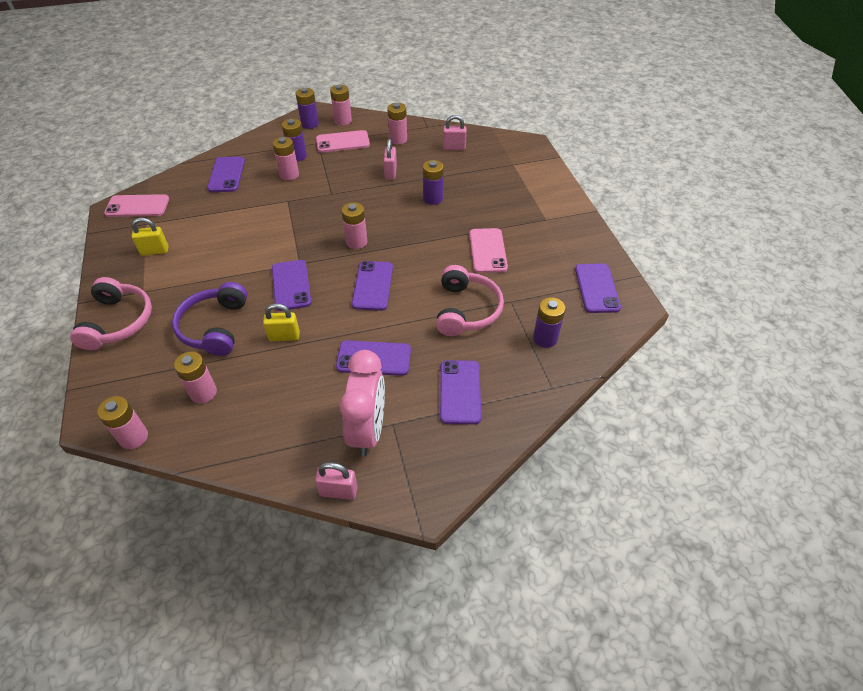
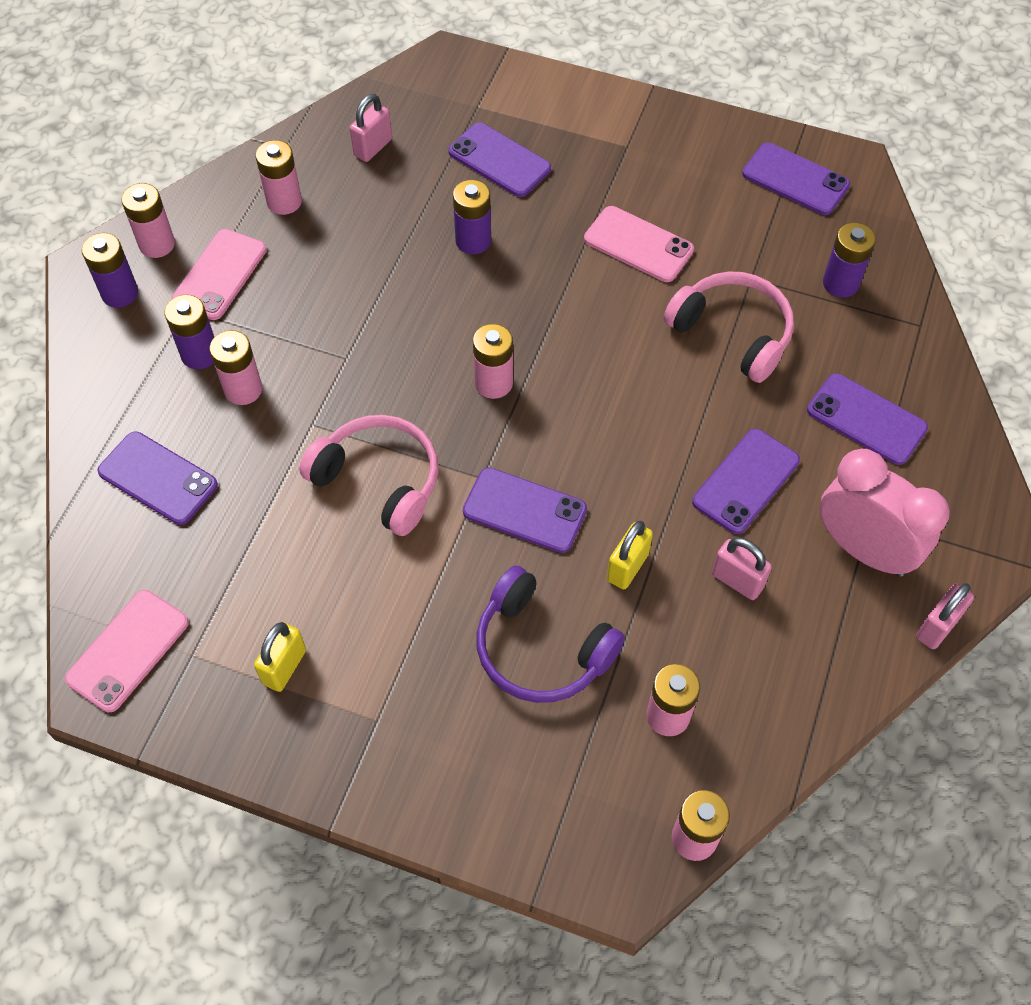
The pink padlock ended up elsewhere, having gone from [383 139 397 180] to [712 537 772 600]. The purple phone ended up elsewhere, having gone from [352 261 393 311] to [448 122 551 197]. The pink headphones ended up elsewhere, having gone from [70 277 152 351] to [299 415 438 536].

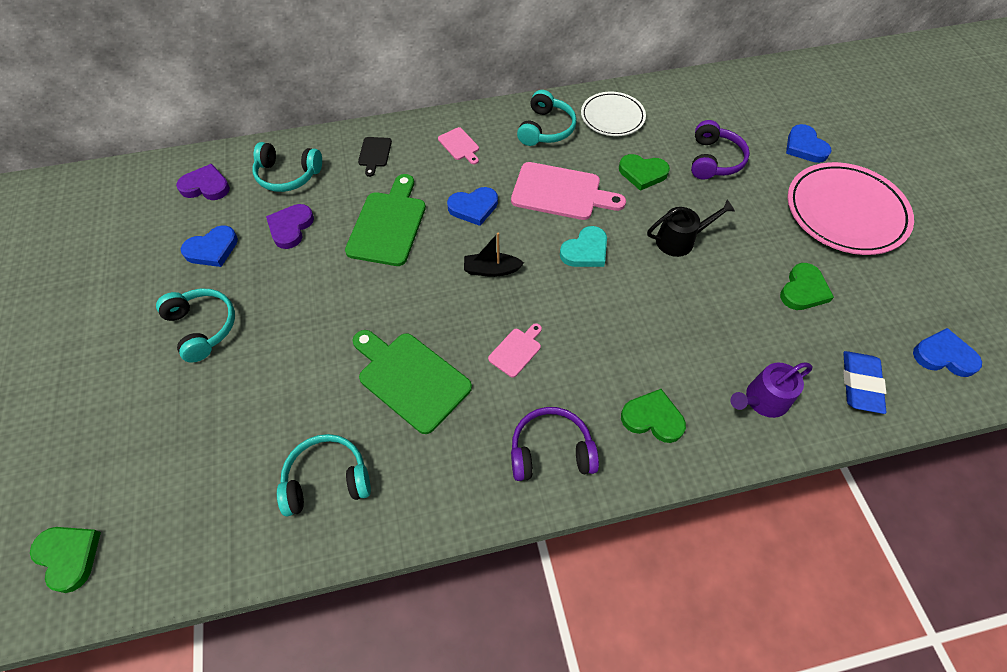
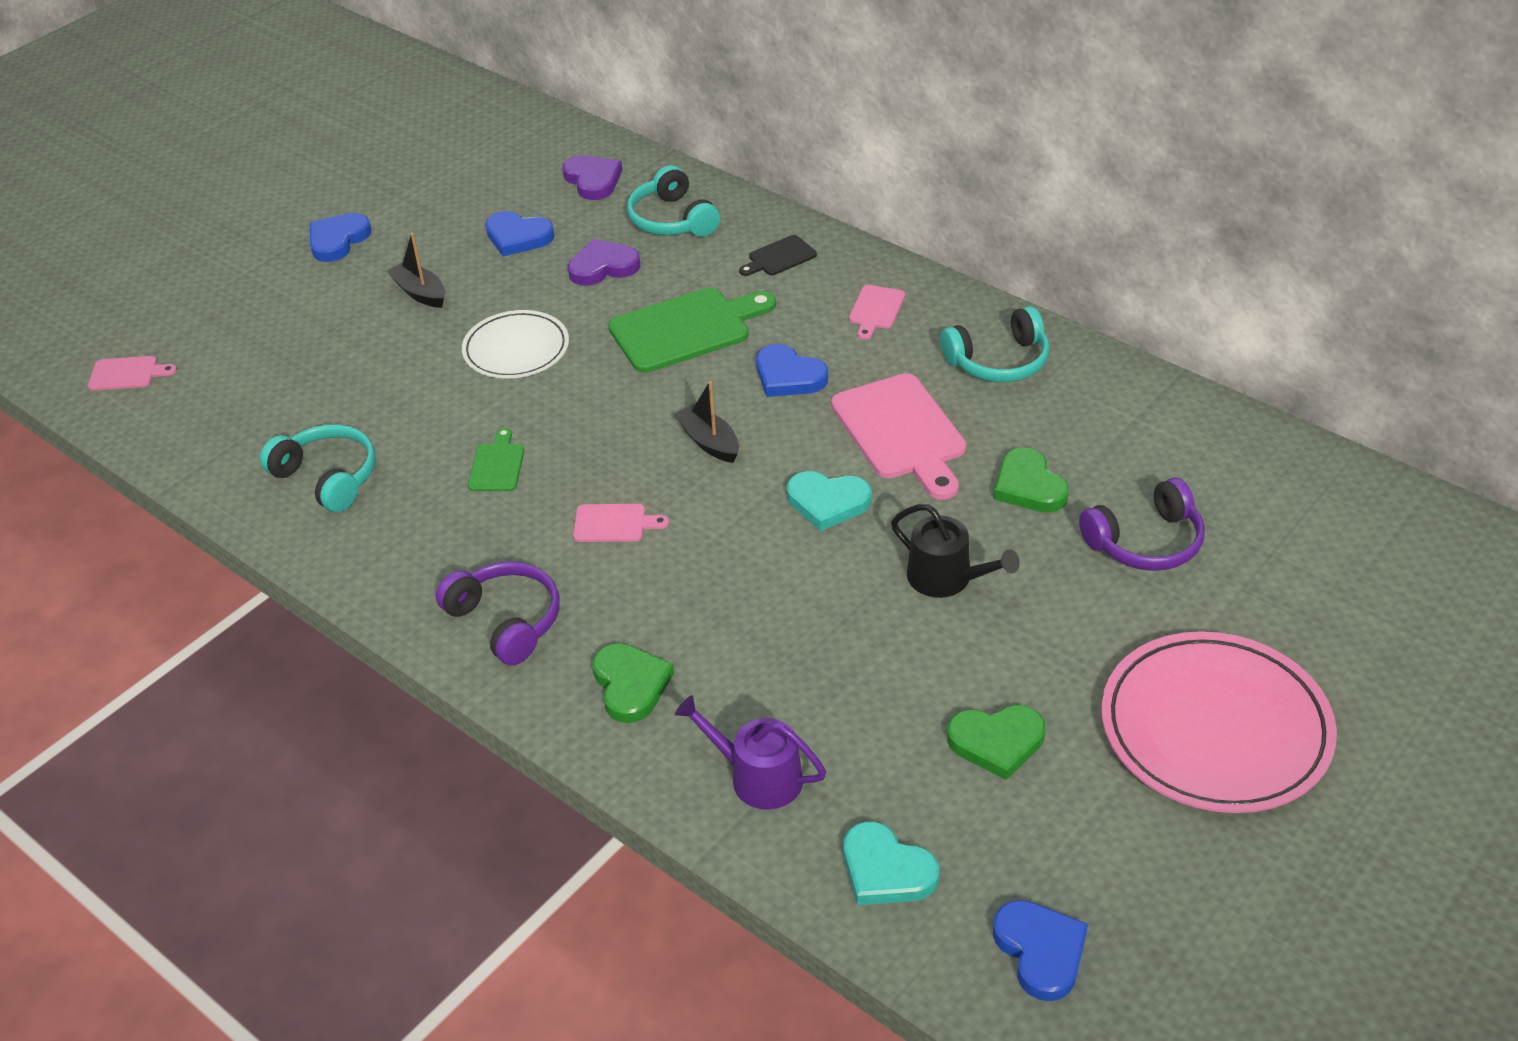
The white plate ended up elsewhere, having gone from [581 92 646 136] to [462 310 569 379]. The blue heart ended up elsewhere, having gone from [786 124 831 163] to [310 213 372 262]. Where the turquoise headphones stood at [156 289 235 363], the black boat came to stand at [387 233 445 308]. The size of the green cutting board at [353 330 472 434] changed by a factor of 0.50. Where the blue eraser stood at [843 351 886 414], the turquoise heart came to stand at [844 822 939 905]. Where the green heart stood at [30 527 101 593], the pink cutting board came to stand at [88 356 177 390].

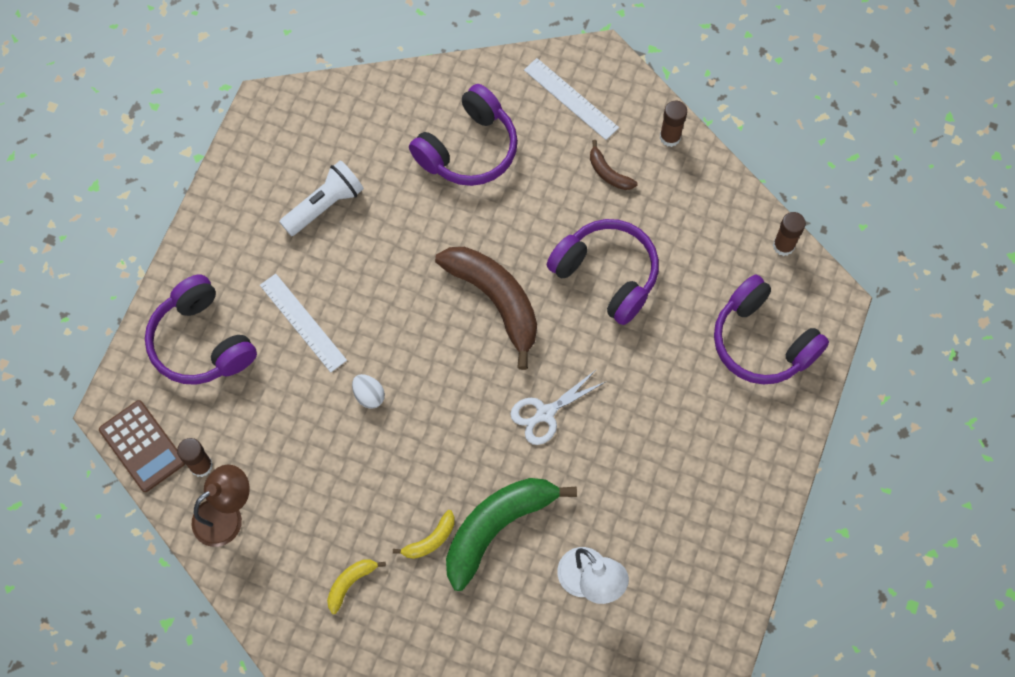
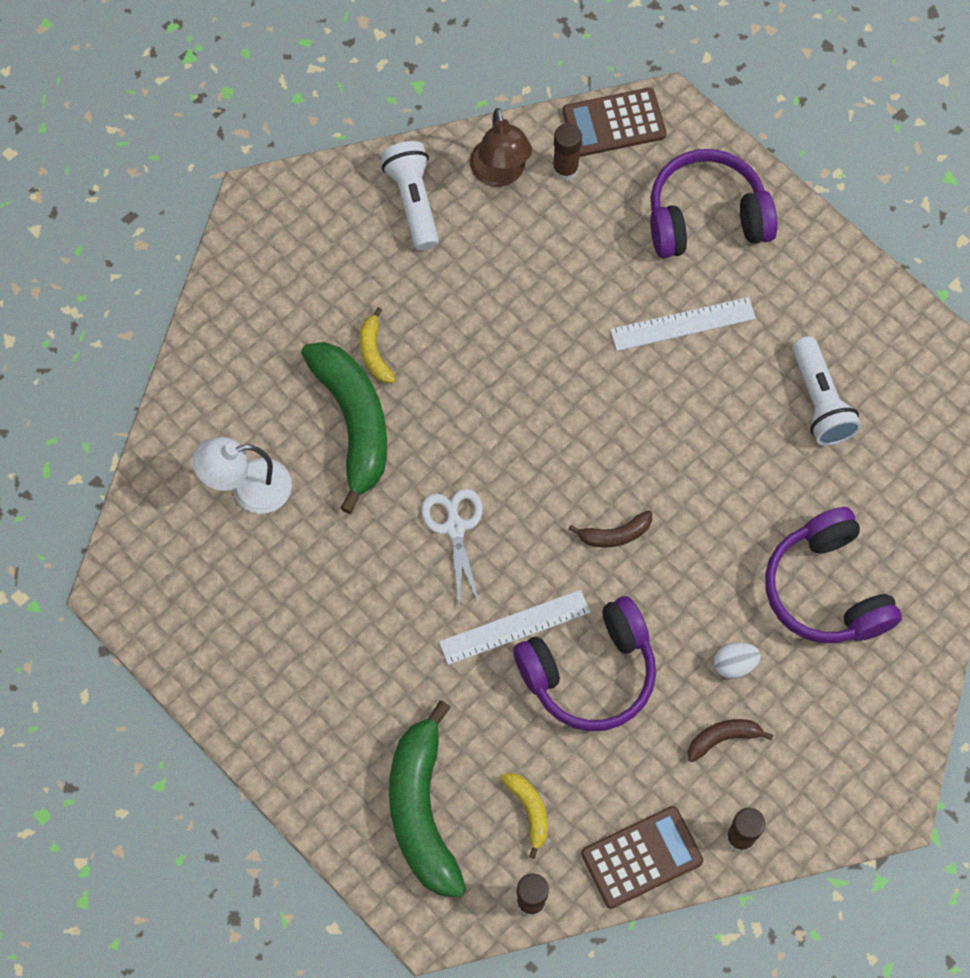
The white ruler ended up elsewhere, having gone from [524 58 619 140] to [439 590 590 665]. The size of the brown banana at [435 247 537 370] changed by a factor of 0.45. Where the purple headphones stood at [714 274 829 384], the green banana came to stand at [389 700 466 897]. The white egg ended up elsewhere, having gone from [352 374 385 409] to [713 642 761 679]. The yellow banana ended up elsewhere, having gone from [327 559 386 614] to [501 773 548 859]. The second view gained the white flashlight at [381 141 439 251]. The second view gained the brown calculator at [581 806 703 909].

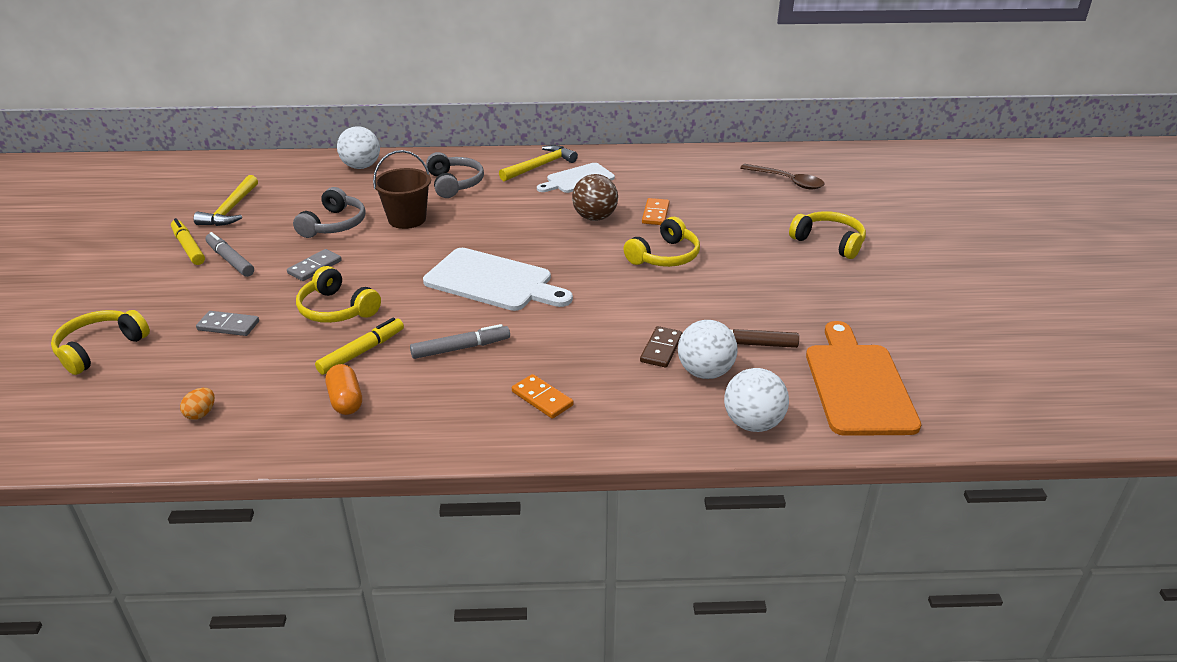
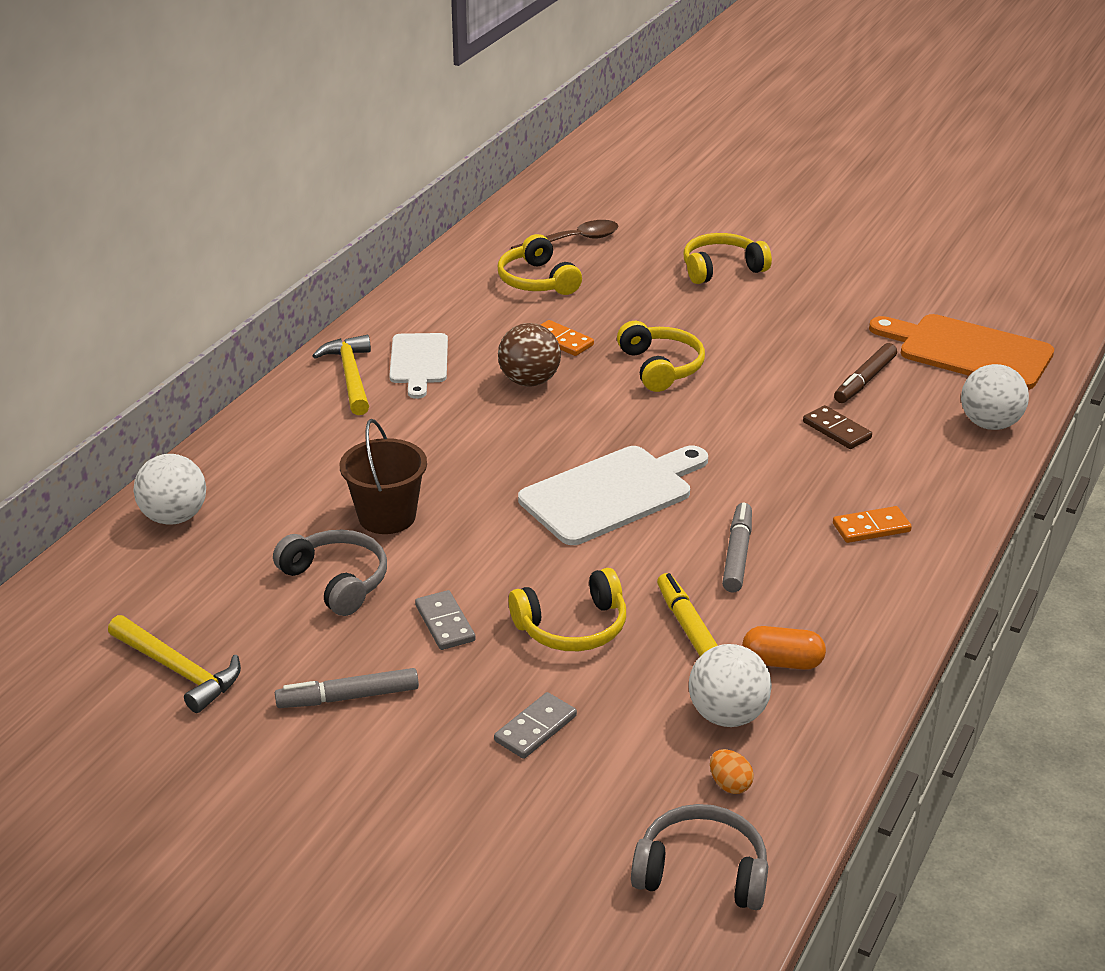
The grey headphones ended up elsewhere, having gone from [426 152 484 198] to [631 804 768 910]. The second view lost the yellow marker at [171 218 205 265]. The yellow headphones ended up elsewhere, having gone from [51 310 150 375] to [498 234 582 295]. The white ball ended up elsewhere, having gone from [678 320 737 379] to [689 644 772 727].

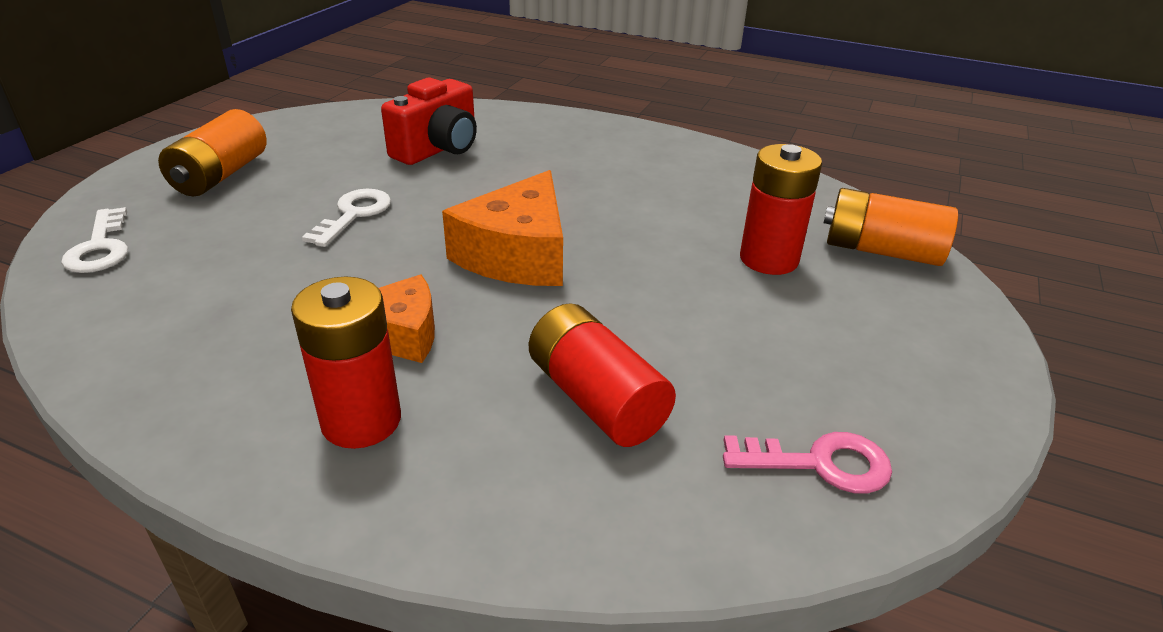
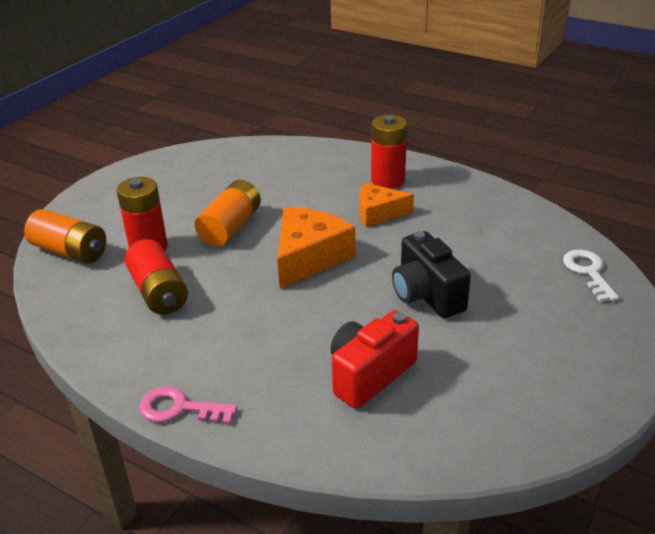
The orange battery ended up elsewhere, having gone from [158 109 267 196] to [195 180 261 246]. Where the white key stood at [302 189 391 247], the black camera came to stand at [392 231 471 318]. The red battery ended up elsewhere, having gone from [529 303 676 447] to [125 239 188 315]. The pink key ended up elsewhere, having gone from [723 432 892 494] to [139 386 238 425].

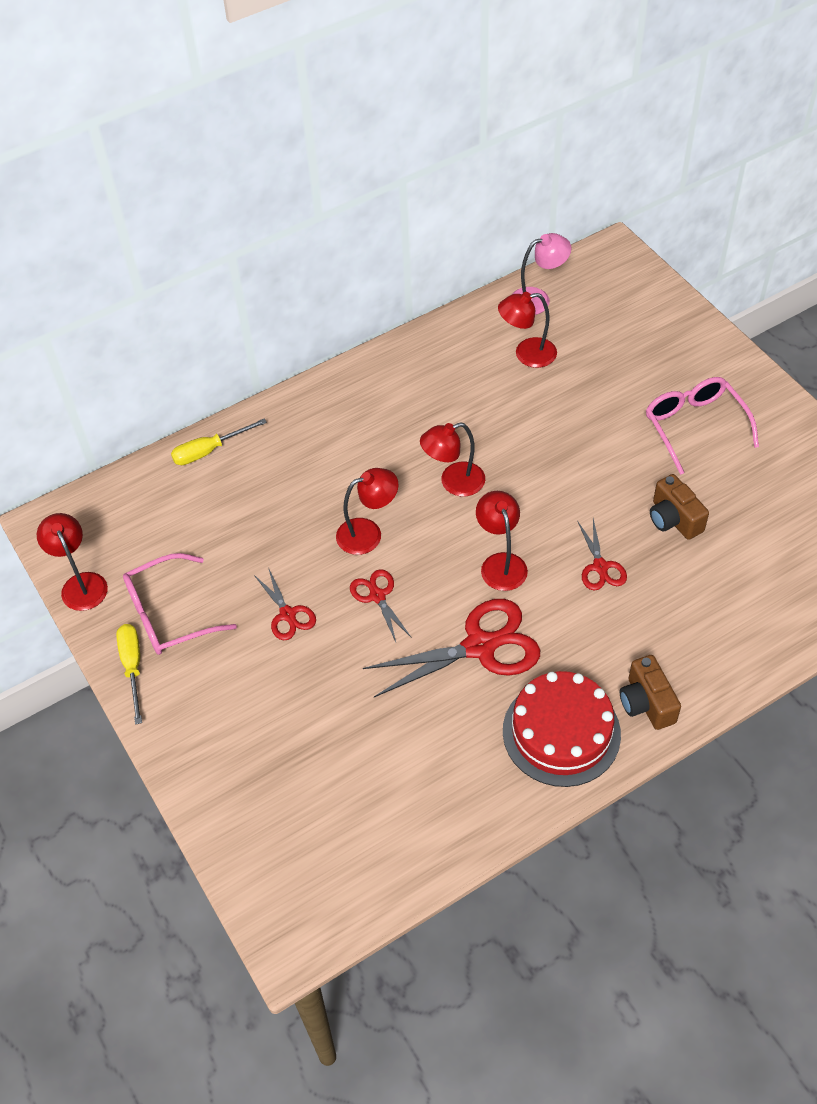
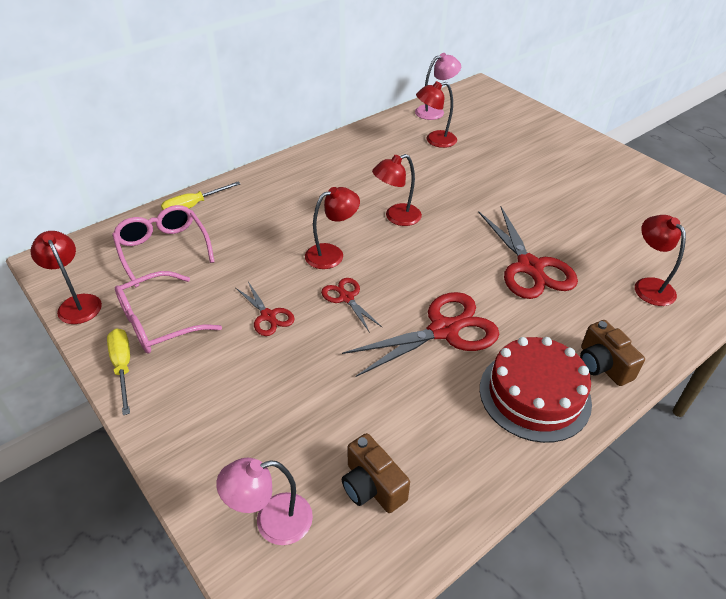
The pink glasses ended up elsewhere, having gone from [646 377 759 475] to [112 205 214 288]. The brown camera ended up elsewhere, having gone from [650 474 709 540] to [342 433 410 513]. The red lamp ended up elsewhere, having gone from [476 491 528 591] to [635 215 686 306]. The size of the red scissors at [577 519 627 590] changed by a factor of 1.91. The second view gained the pink lamp at [216 458 313 545].

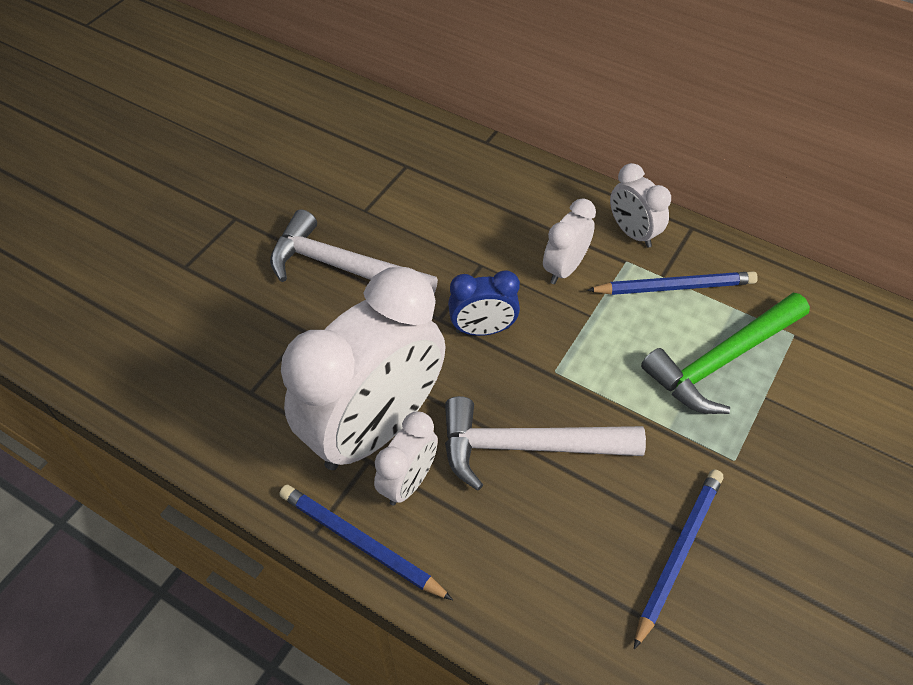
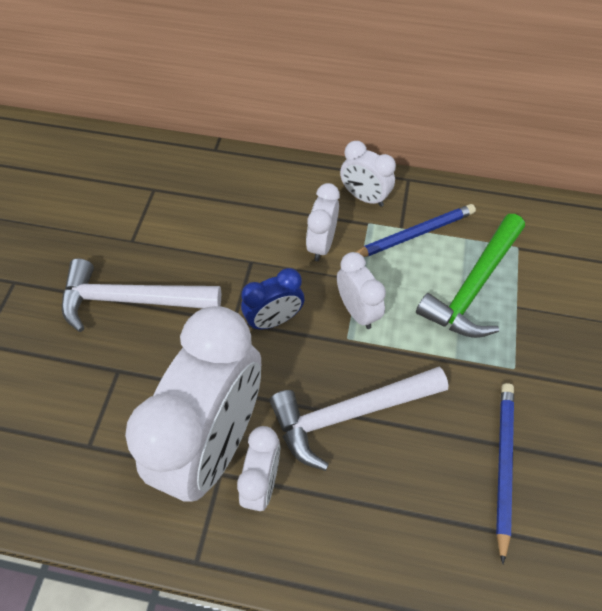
The second view lost the blue pencil at [279 485 453 600]. The second view gained the white clock at [337 252 386 329].

